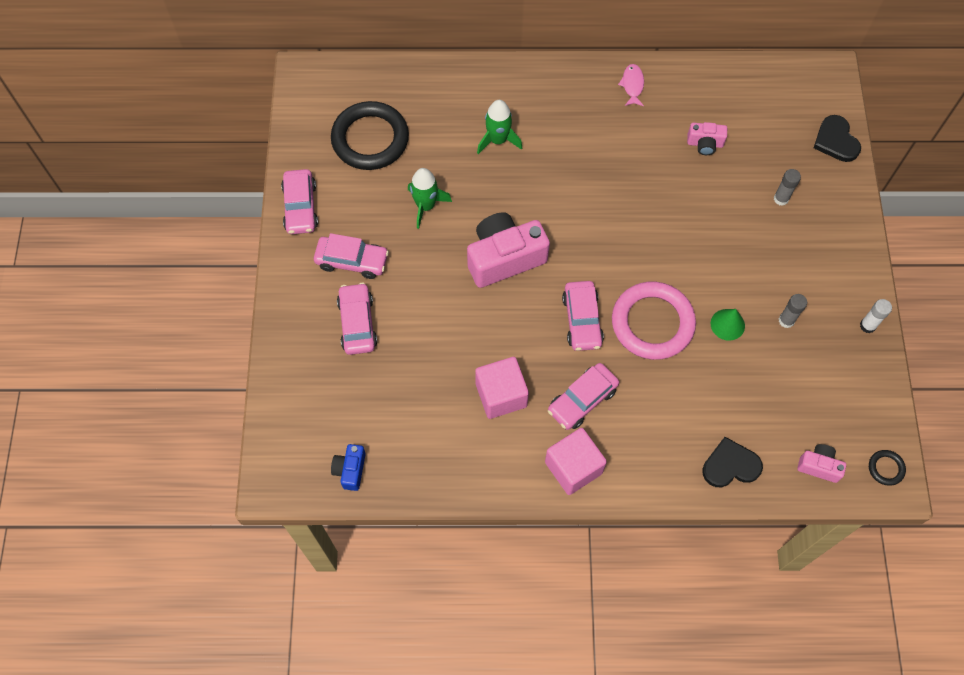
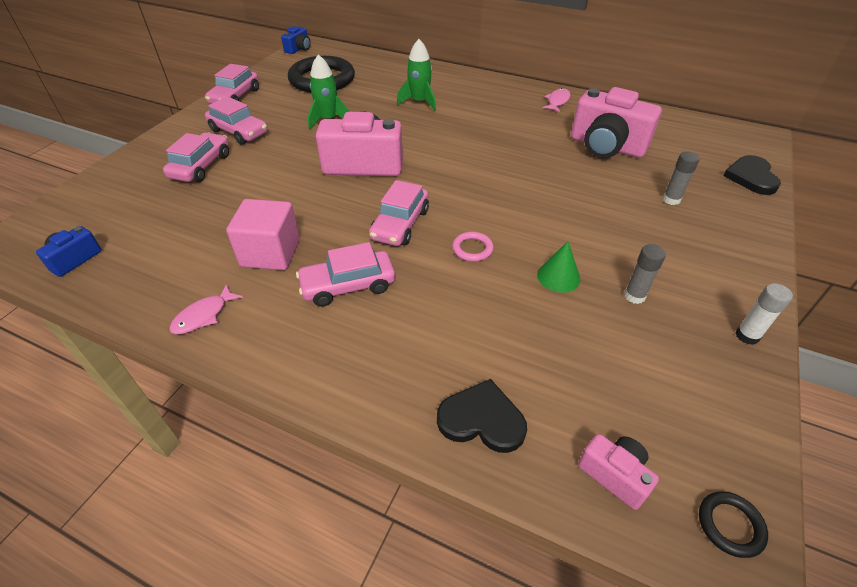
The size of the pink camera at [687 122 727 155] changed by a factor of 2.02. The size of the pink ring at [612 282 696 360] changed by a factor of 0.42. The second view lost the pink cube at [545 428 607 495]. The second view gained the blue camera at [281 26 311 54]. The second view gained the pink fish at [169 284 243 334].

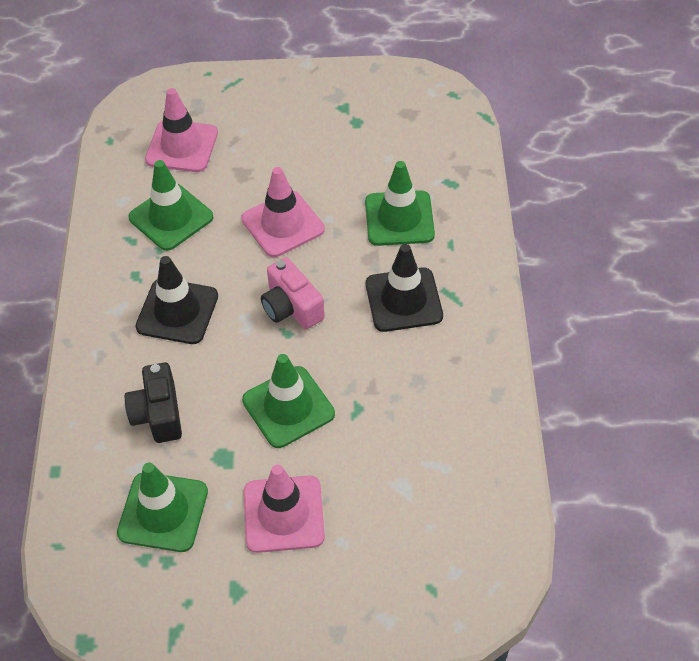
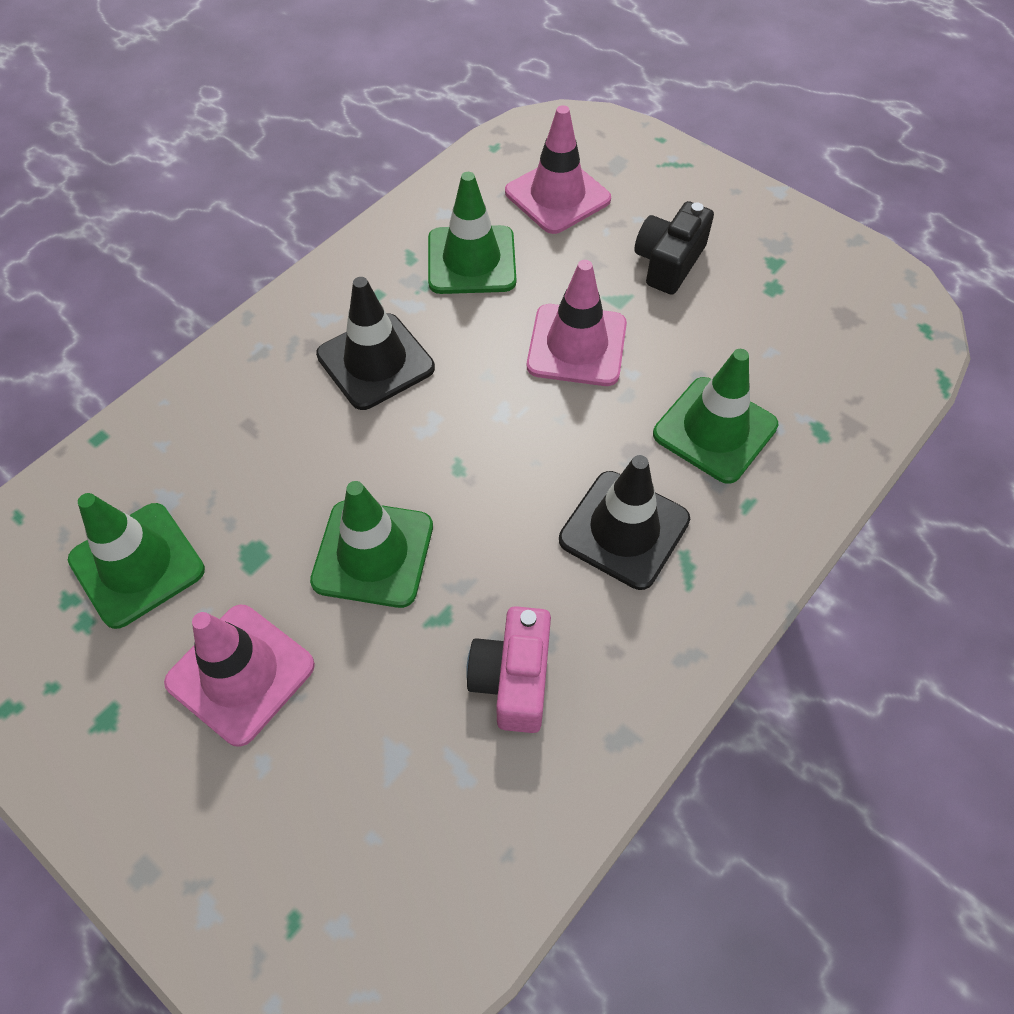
The pink camera ended up elsewhere, having gone from [261 257 325 329] to [466 606 551 733]. The black camera ended up elsewhere, having gone from [125 362 182 443] to [634 201 714 295].

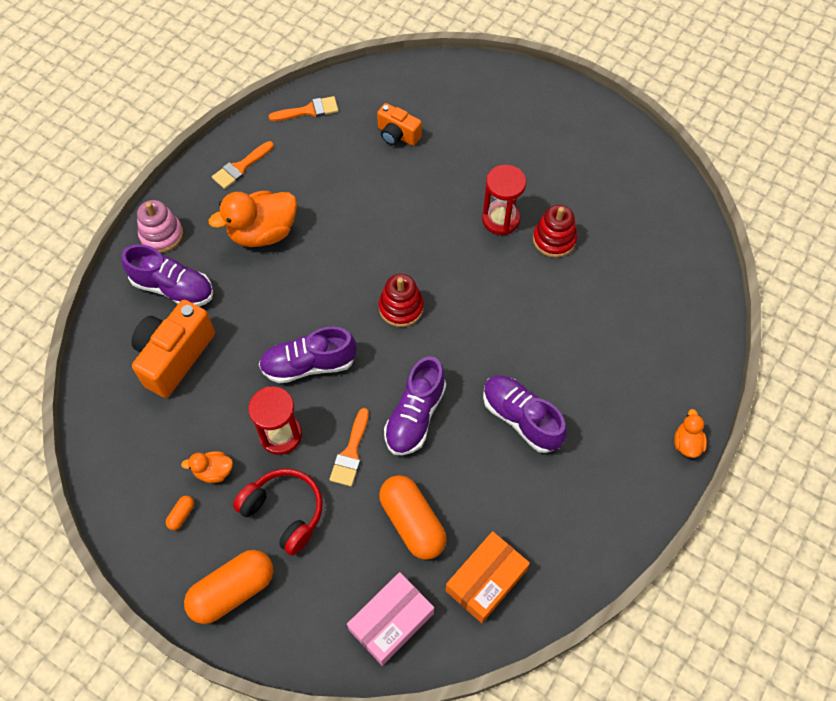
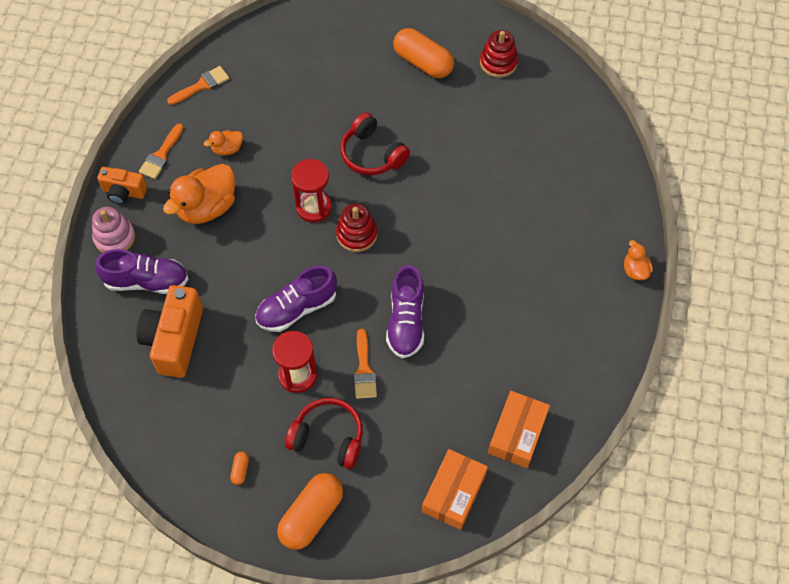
The orange camera ended up elsewhere, having gone from [377 103 422 146] to [97 167 147 204]. The red hourglass ended up elsewhere, having gone from [482 165 526 235] to [291 159 332 222]. The red stacking toy ended up elsewhere, having gone from [533 205 577 258] to [480 30 518 78]. The second view lost the purple shoe at [483 375 567 453]. The orange duck ended up elsewhere, having gone from [181 451 233 483] to [204 130 243 156]. The orange capsule ended up elsewhere, having gone from [379 475 447 560] to [393 28 454 78]. What was the pink box at [347 572 434 666] turned into the orange box at [422 449 488 530]. The second view gained the red headphones at [340 112 410 175].

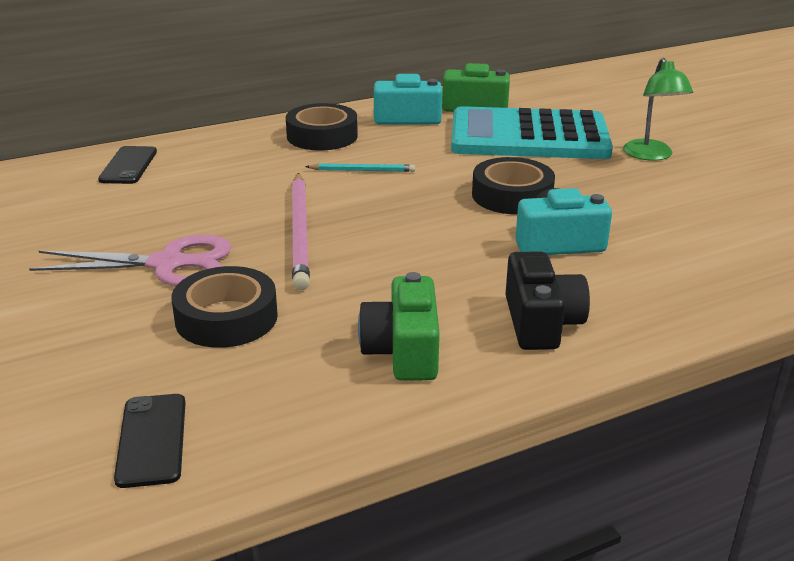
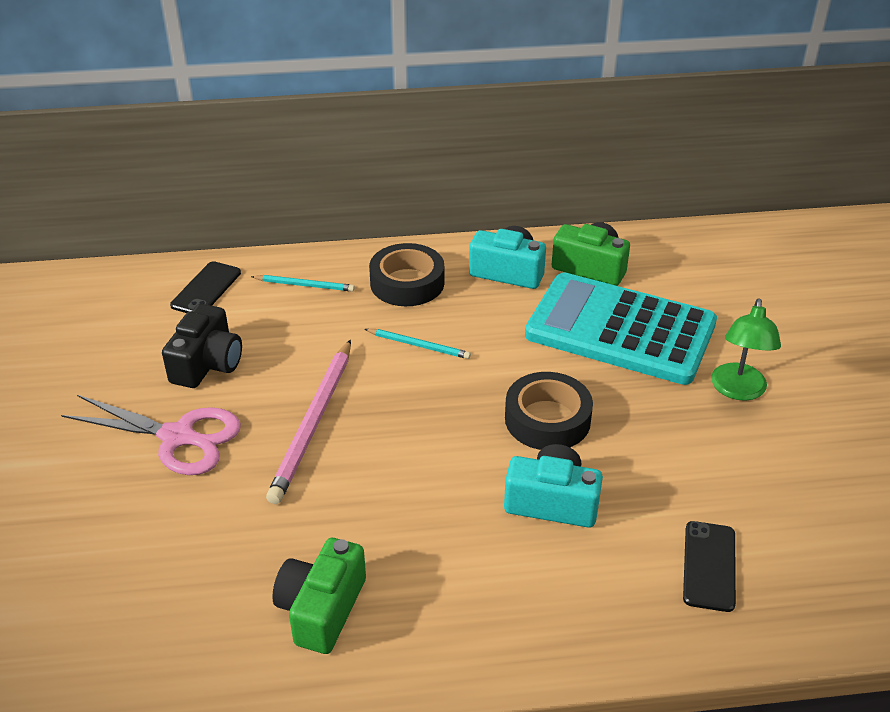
The black camera ended up elsewhere, having gone from [505 251 590 350] to [162 304 242 388]. The second view lost the black tape at [171 266 278 348]. The black phone ended up elsewhere, having gone from [114 394 185 488] to [683 521 736 612]. The second view gained the turquoise pencil at [251 275 355 292].

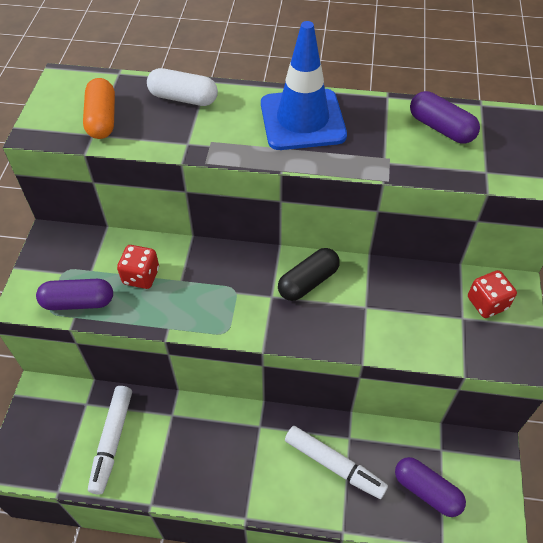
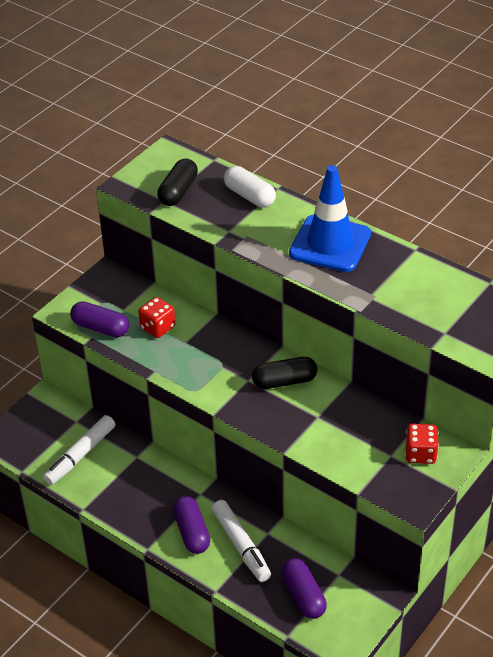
What was the orange capsule at [83 78 115 139] turned into the black capsule at [157 158 198 206]. The purple capsule ended up elsewhere, having gone from [410 91 480 144] to [173 496 210 554].

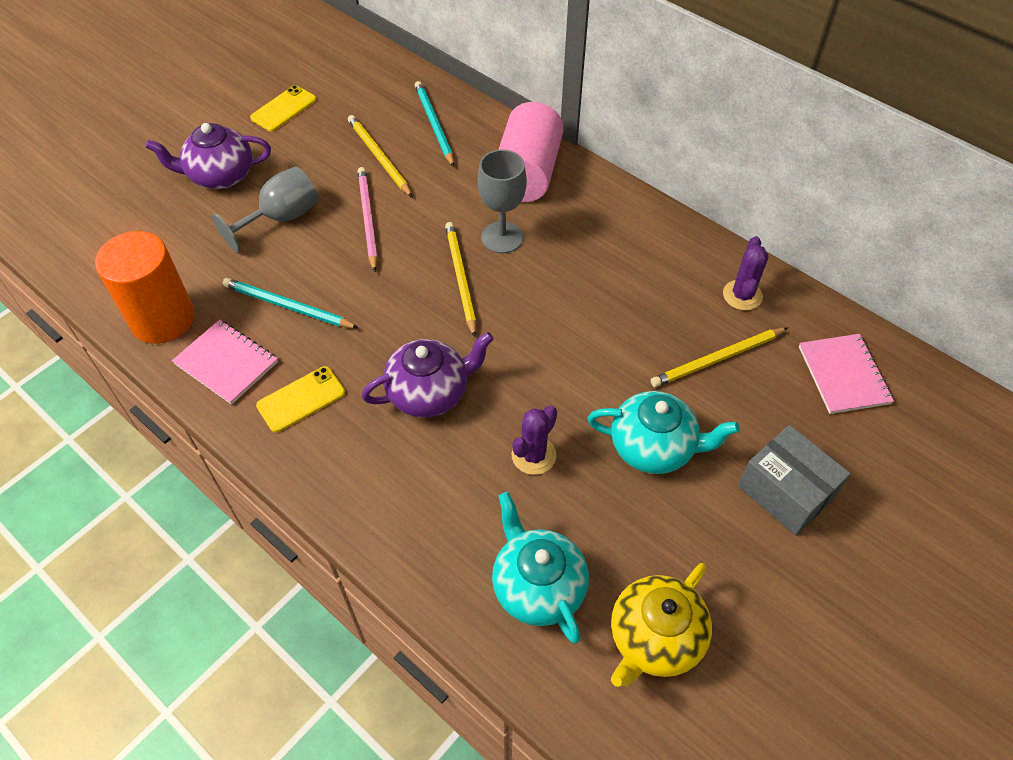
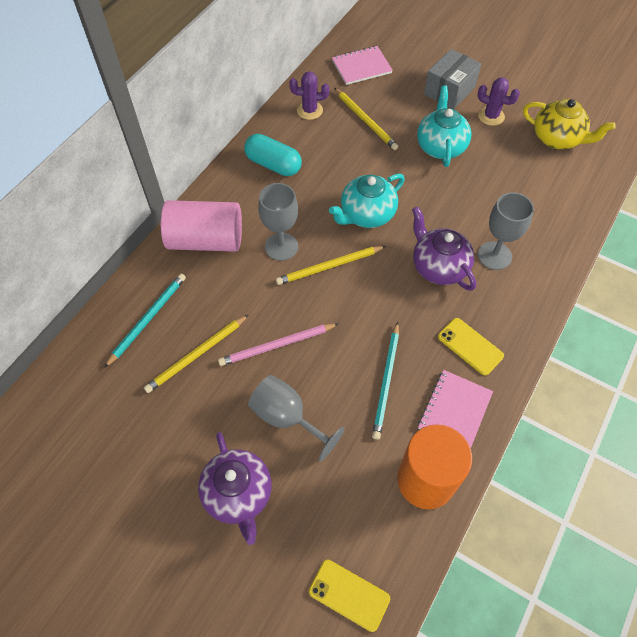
The turquoise pencil at [414 81 454 167] ended up facing another way, 150 degrees clockwise from before. The yellow phone ended up elsewhere, having gone from [250 85 317 131] to [309 560 390 632]. The purple cactus ended up elsewhere, having gone from [512 406 557 475] to [478 77 520 126]. The turquoise teapot ended up elsewhere, having gone from [492 492 589 644] to [329 173 405 228]. The second view gained the turquoise capsule at [244 134 302 176]. The second view gained the grey goblet at [478 192 534 270].

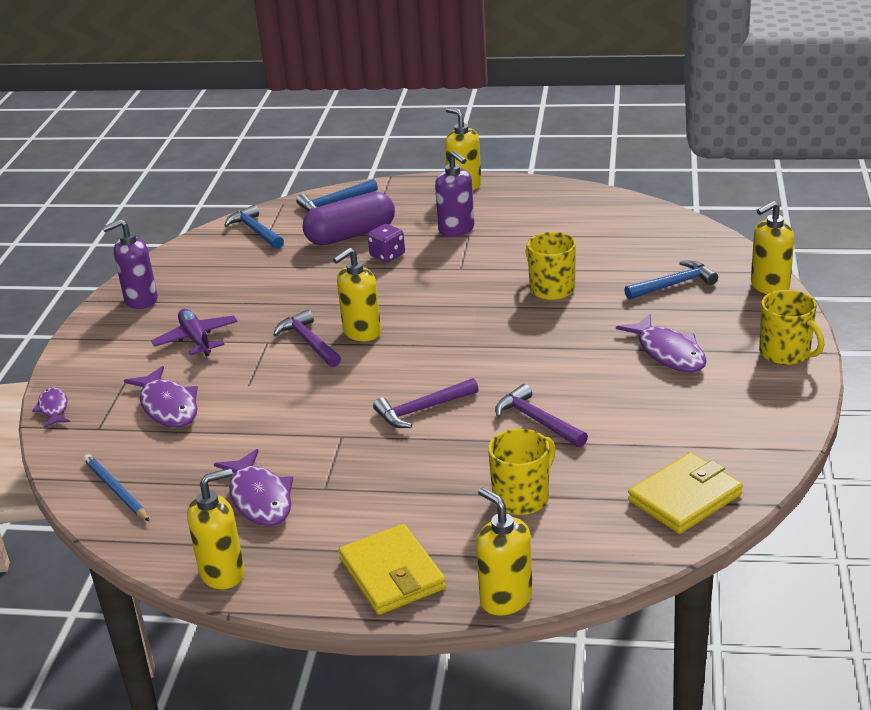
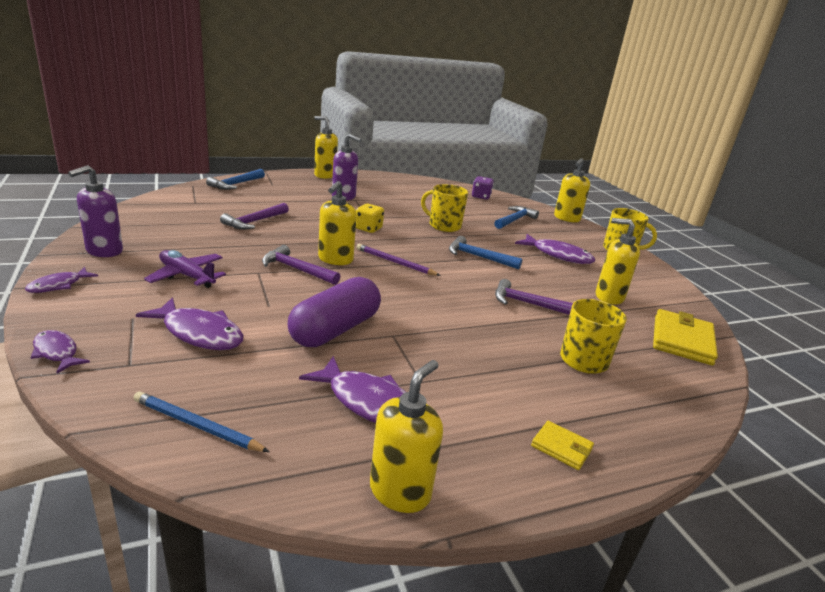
The purple capsule ended up elsewhere, having gone from [303 192 395 245] to [288 277 381 347]. The blue hammer ended up elsewhere, having gone from [224 205 284 249] to [449 236 522 269]. The purple dice ended up elsewhere, having gone from [368 224 405 262] to [472 176 494 200]. The purple hammer ended up elsewhere, having gone from [373 378 479 428] to [220 203 289 230]. The yellow soap dispenser ended up elsewhere, having gone from [476 487 533 616] to [596 218 640 305]. The size of the yellow wallet at [339 524 446 615] changed by a factor of 0.52. The second view gained the yellow dice at [356 204 384 233]. The second view gained the purple pencil at [356 244 441 276]. The second view gained the purple fish at [25 267 98 293].

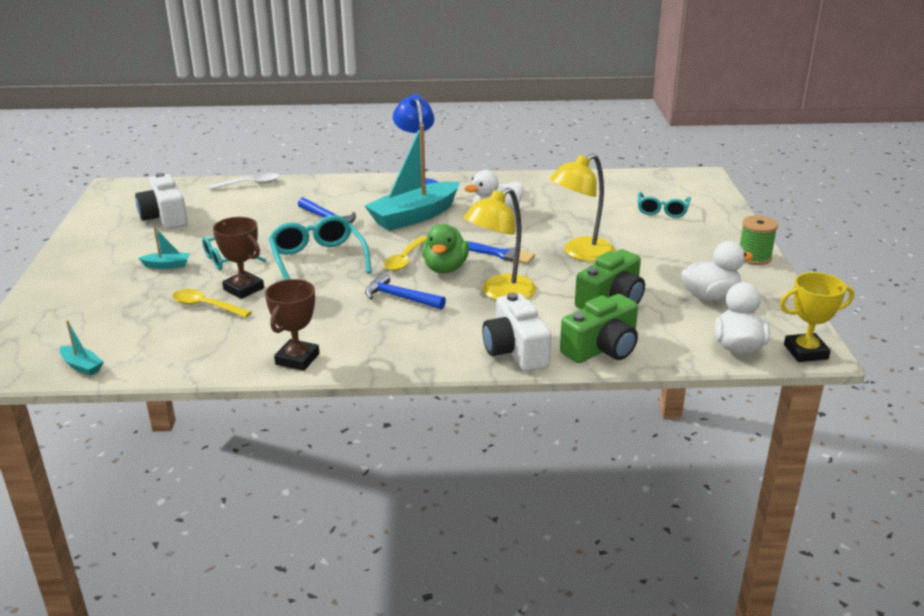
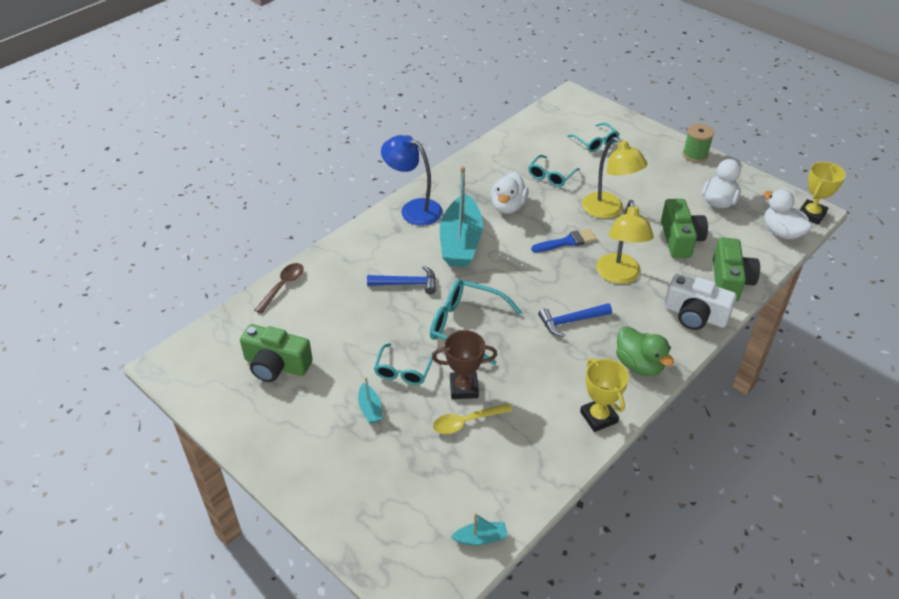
The yellow lamp at [550 154 615 262] ended up facing another way, 45 degrees counterclockwise from before. What was the white camera at [135 173 188 229] turned into the green camera at [240 324 313 382]. What was the white spoon at [208 173 279 190] turned into the brown spoon at [255 263 304 314]. The green duck ended up elsewhere, having gone from [422 224 469 273] to [616 326 674 376]. The turquoise boat at [139 227 190 269] ended up facing another way, 120 degrees clockwise from before. The second view lost the yellow spoon at [384 236 427 271]. What was the brown trophy at [265 279 319 371] turned into the yellow trophy at [580 358 629 432]. The second view gained the turquoise glasses at [528 155 580 187].

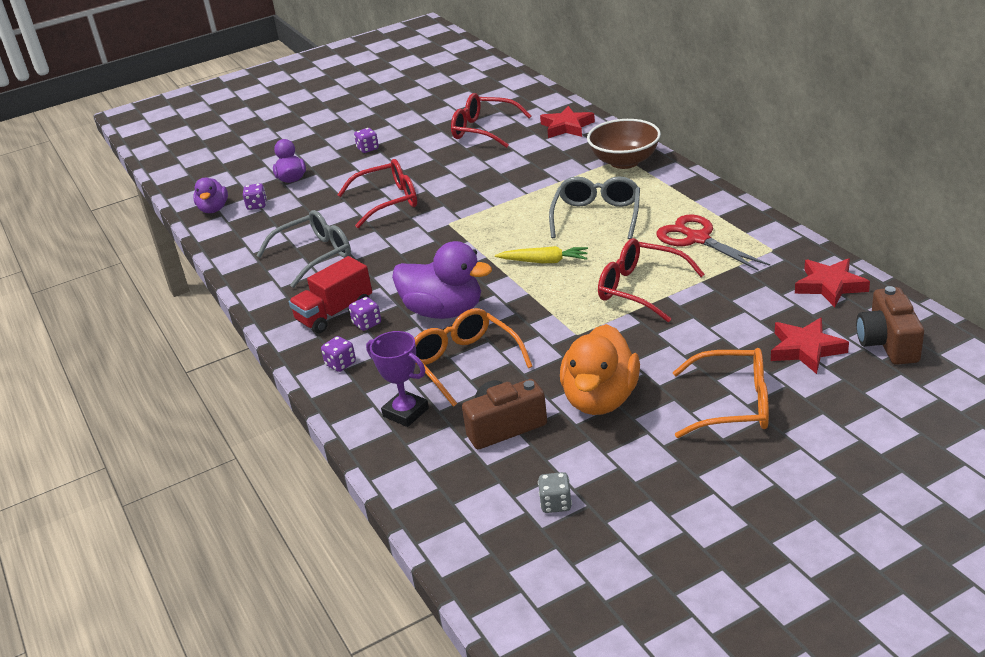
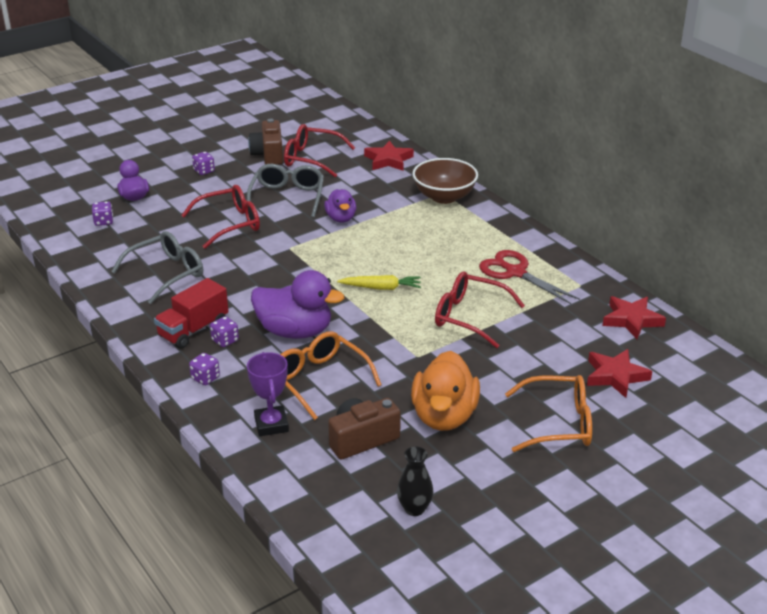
The grey glasses ended up elsewhere, having gone from [549 176 640 239] to [247 164 324 218]. The purple duck ended up elsewhere, having gone from [193 178 228 213] to [324 189 356 222]. The brown camera ended up elsewhere, having gone from [856 286 924 365] to [248 119 283 165]. The purple trophy at [366 331 429 427] ended up facing another way, 45 degrees clockwise from before. Where the grey dice stood at [538 472 572 513], the black vase came to stand at [397 447 433 516].

